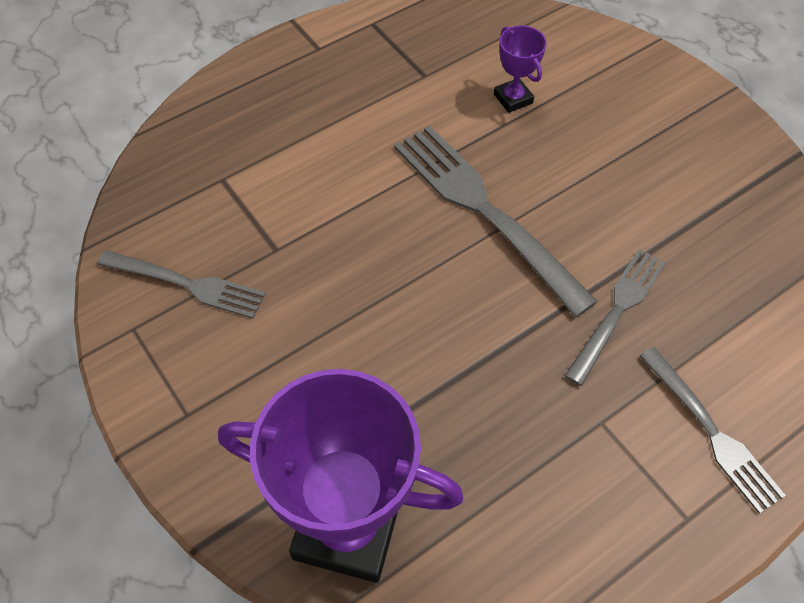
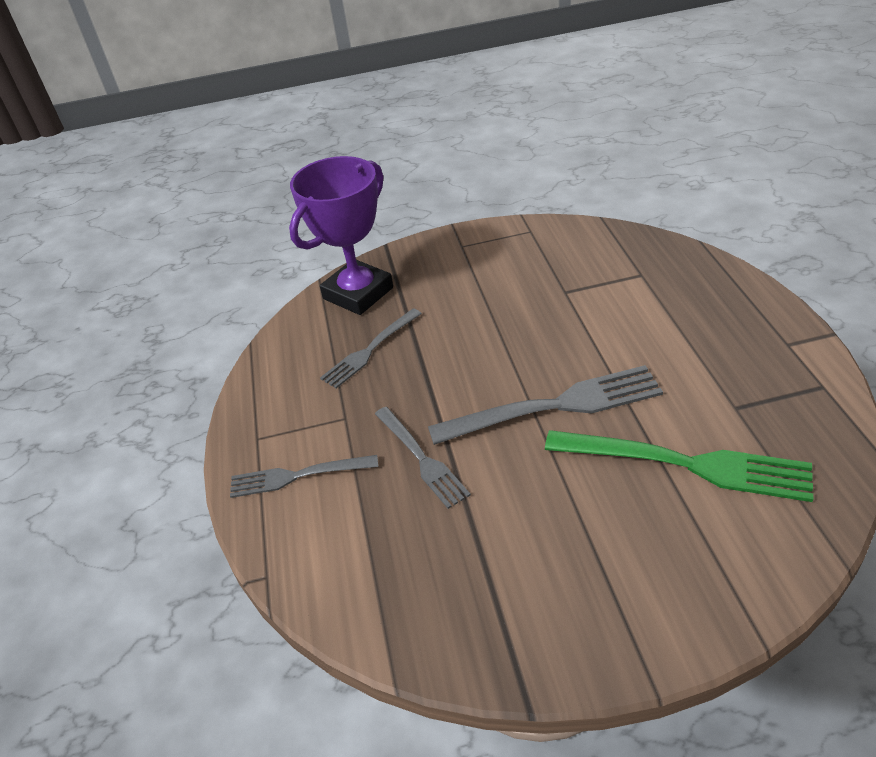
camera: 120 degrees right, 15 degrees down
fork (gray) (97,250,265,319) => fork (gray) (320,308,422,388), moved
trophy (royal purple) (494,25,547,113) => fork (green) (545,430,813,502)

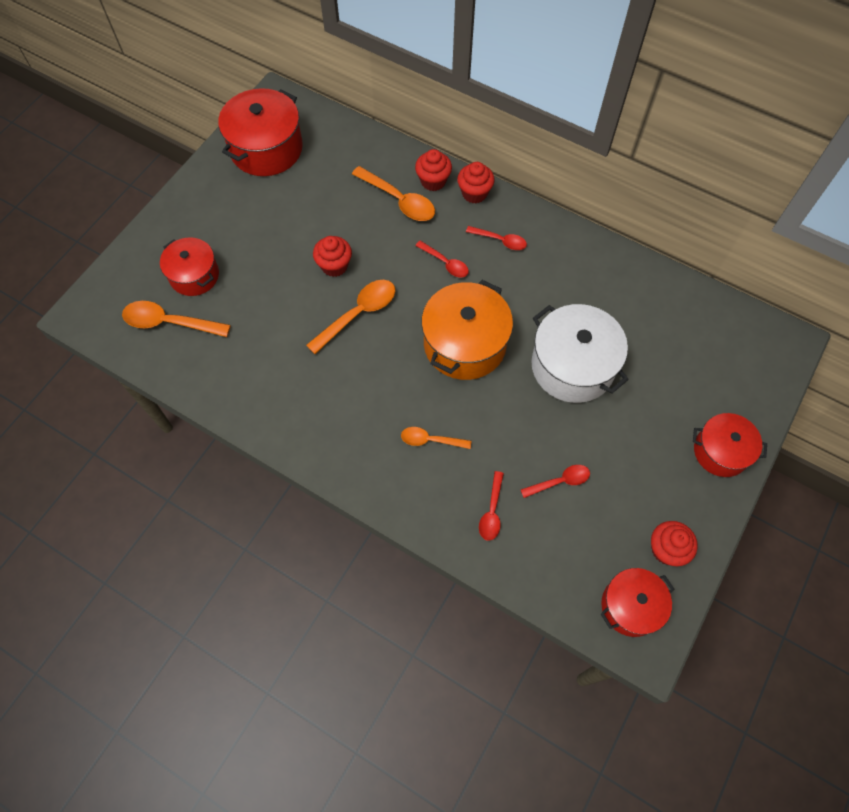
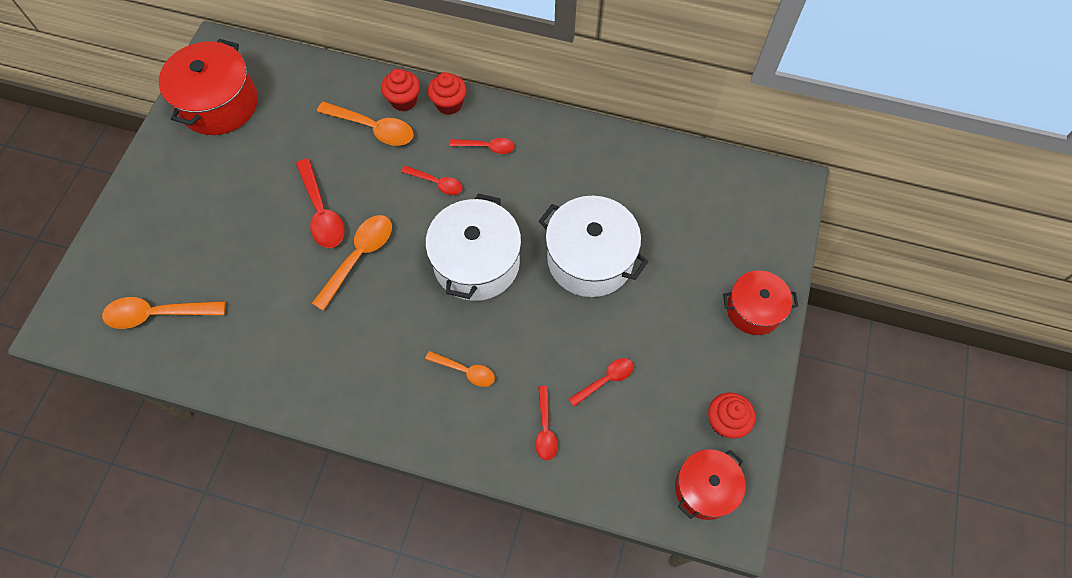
camera: 15 degrees left, 0 degrees up
cooking pot (scarlet) (160,237,219,296) => nothing
cupcake (scarlet) (313,236,352,277) => tablespoon (scarlet) (296,158,345,248)
cooking pot (orange-coloured) (421,280,513,380) => cooking pot (snow-white) (425,194,521,301)
tablespoon (orange-coloured) (401,427,471,449) => tablespoon (orange-coloured) (425,351,495,387), 150 degrees counterclockwise

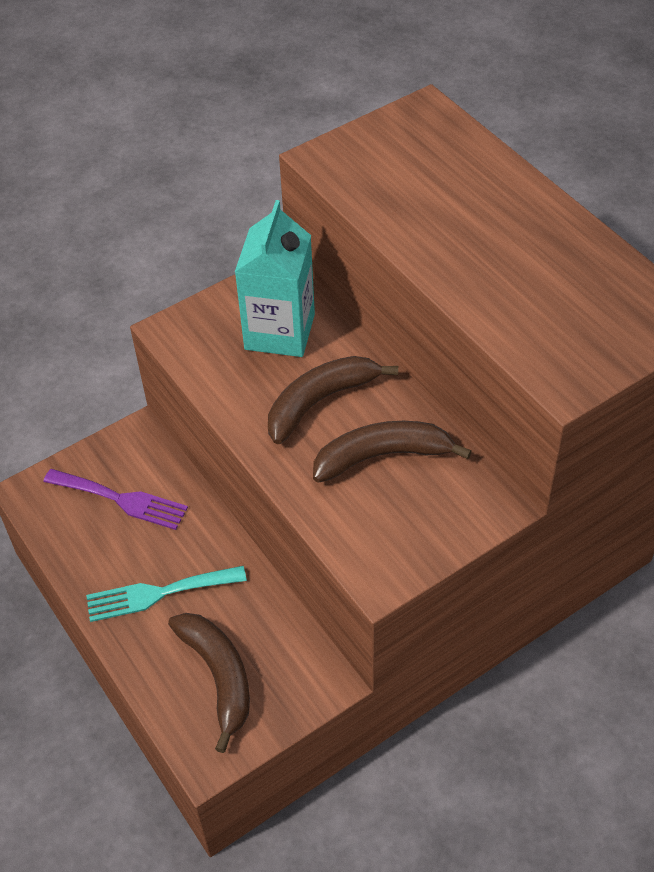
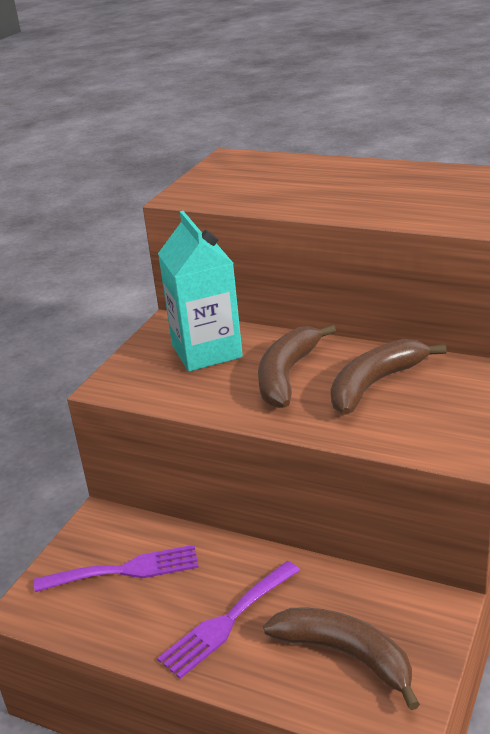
camera: 30 degrees left, 20 degrees down
fork (teal) (86,566,247,622) => fork (royal purple) (157,561,300,679)

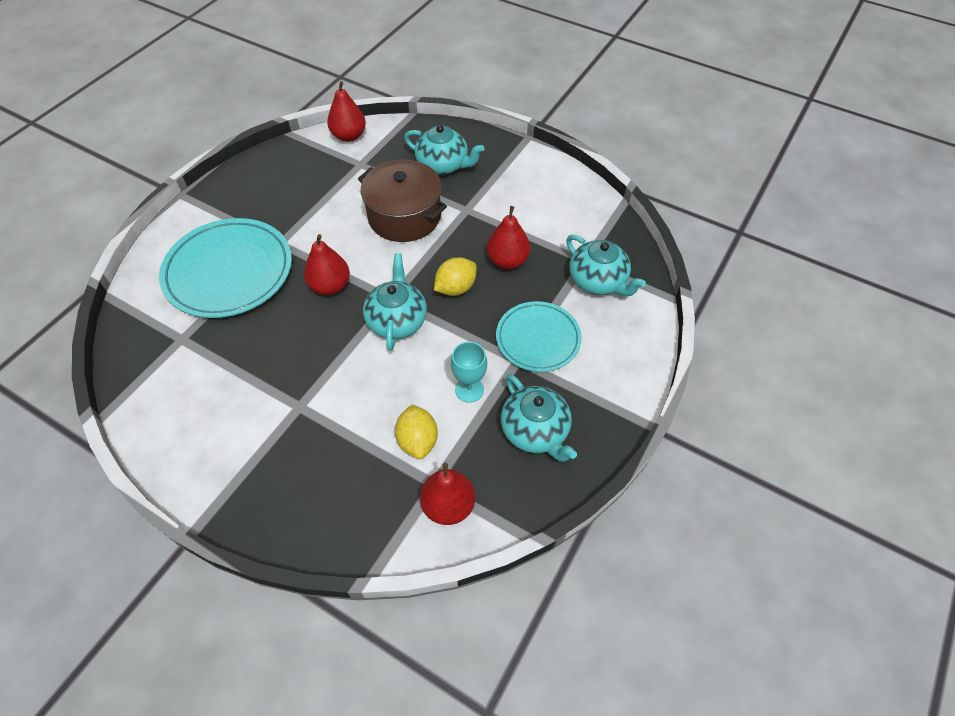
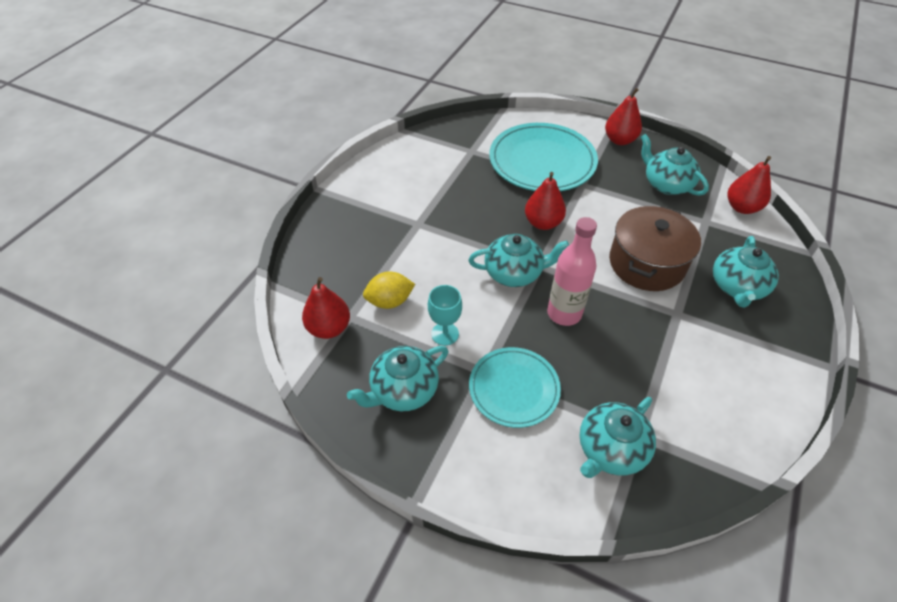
camera: 85 degrees right, 5 degrees down
nothing => tea pot (teal) (641,134,709,196)
toy pear (scarlet) (487,206,530,269) => toy pear (scarlet) (605,88,642,145), moved
toy lemon (golden) (434,257,477,296) => bottle (rose-pink) (547,217,597,326)

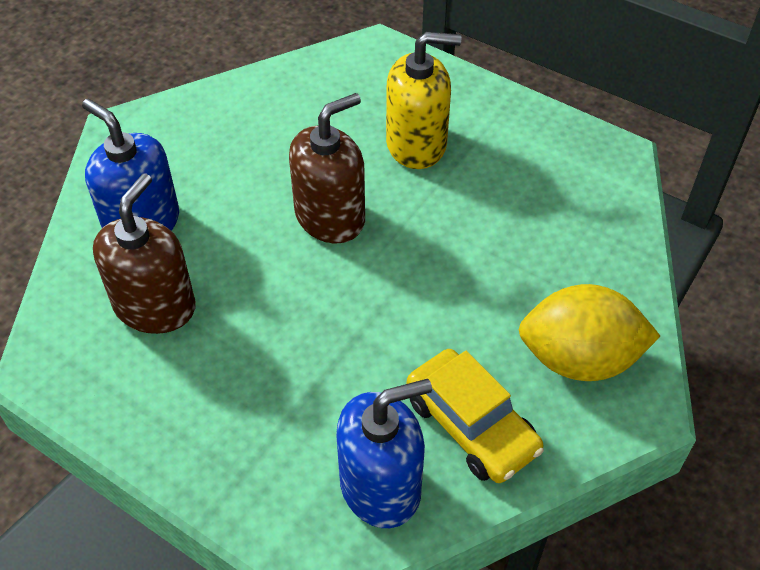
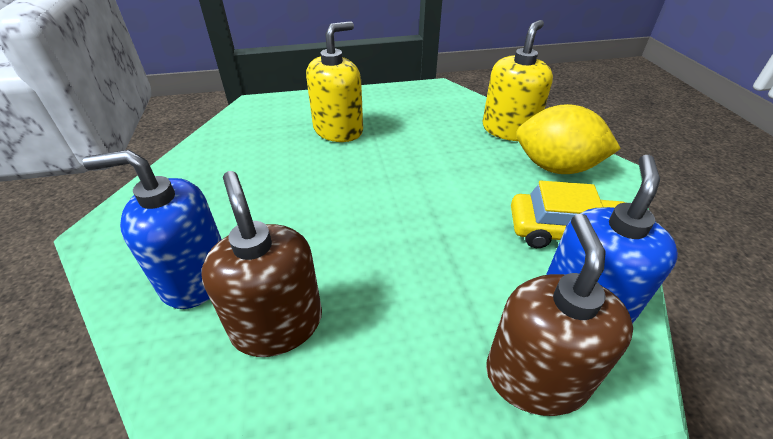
camera: 45 degrees left, 10 degrees down
nothing => soap pump (golden) (483,20,553,141)
soap pump (russet) (289,93,365,243) => soap pump (russet) (486,214,633,416), moved
toy lemon (golden) (518,284,660,381) => toy lemon (golden) (516,104,621,174), 60 degrees clockwise

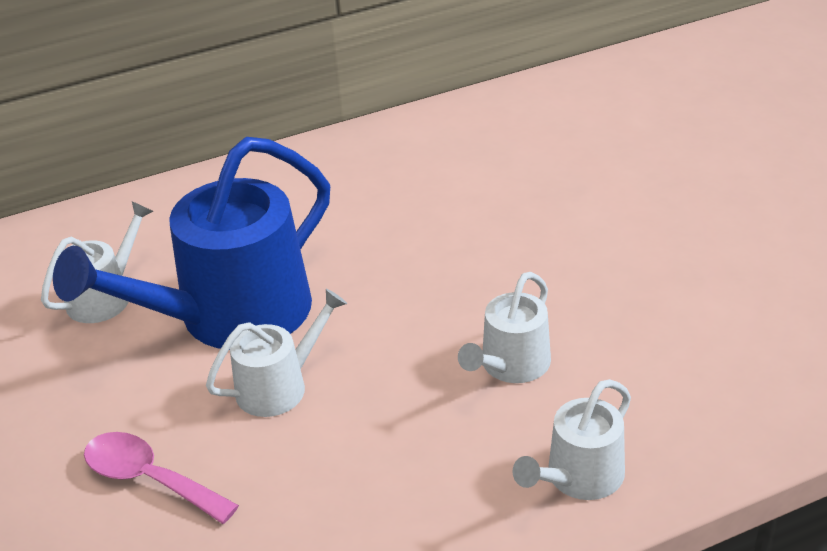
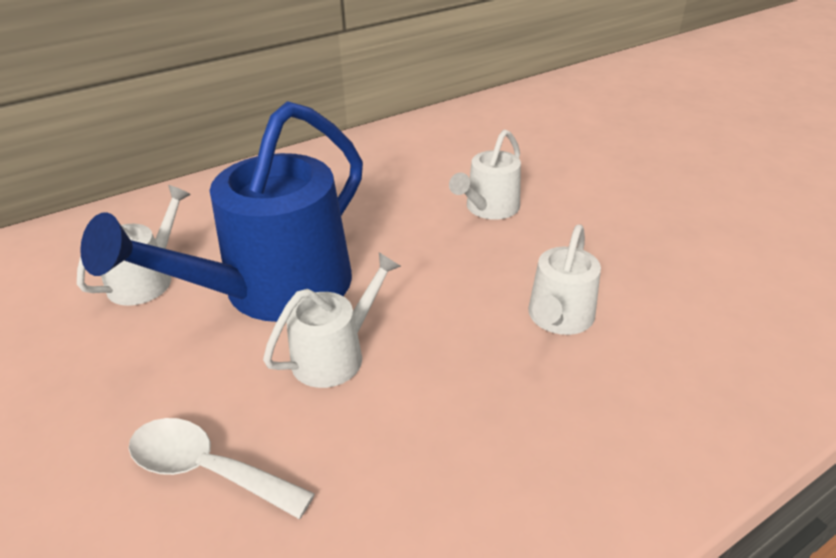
camera: 10 degrees left, 0 degrees up
watering can (snow-white) (513,379,631,500) => watering can (snow-white) (449,130,521,220), moved
tablespoon (rose-pink) (84,432,239,524) => tablespoon (snow-white) (128,418,315,519)

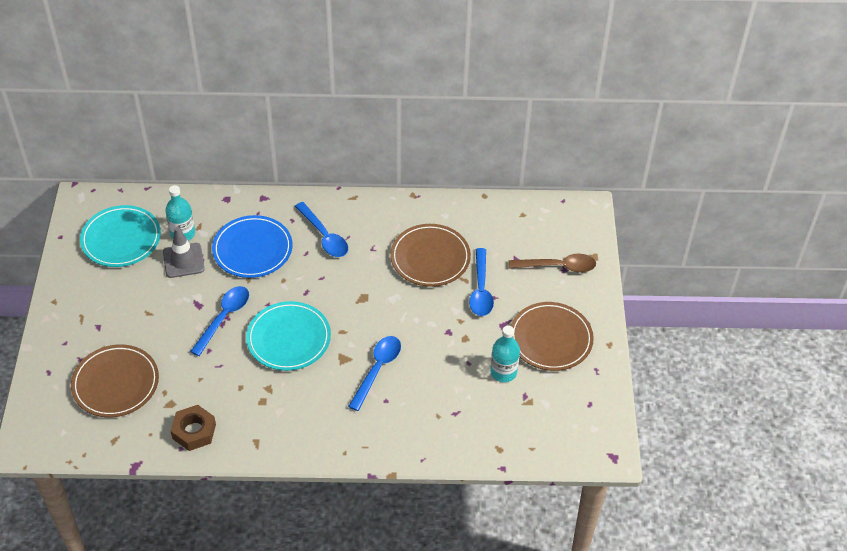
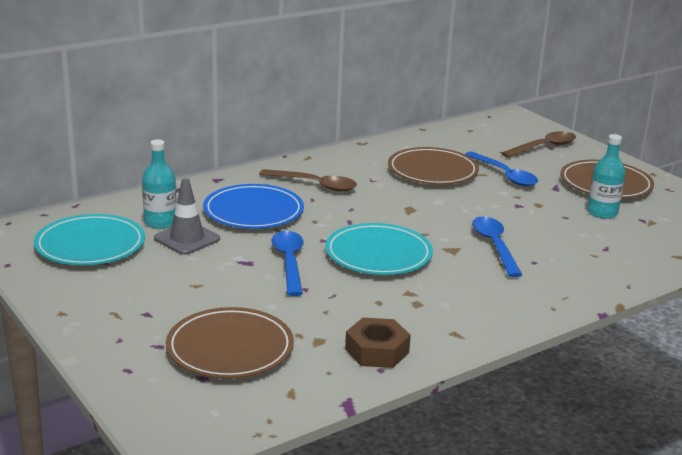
camera: 35 degrees left, 25 degrees down
tablespoon (royal blue) (295,202,348,257) => tablespoon (russet) (259,169,357,192)

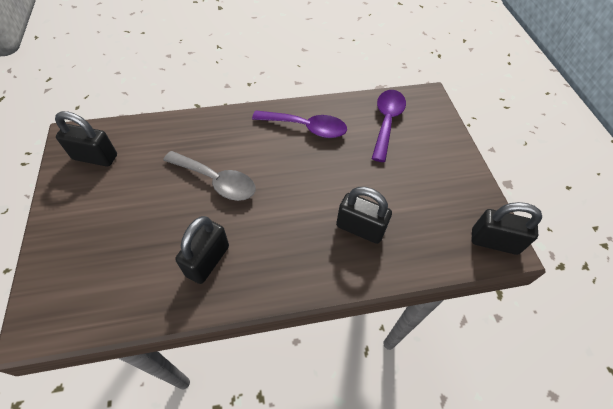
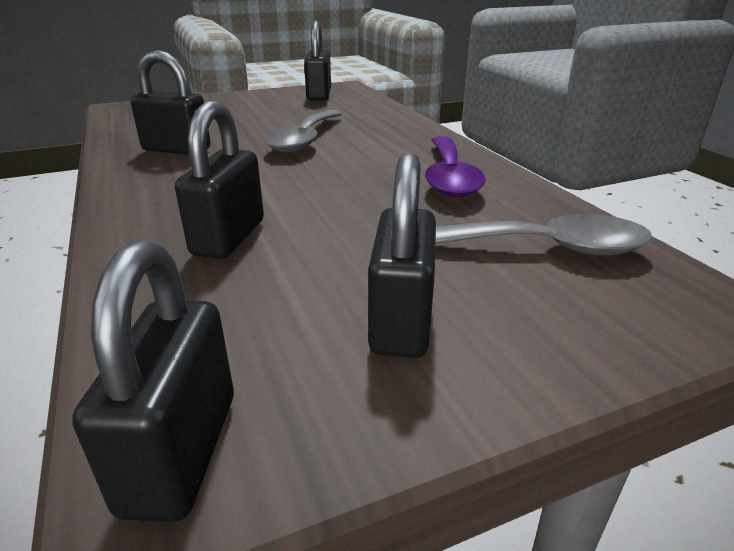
camera: 80 degrees right, 25 degrees down
nothing => padlock (jet-black) (368,152,436,358)
tablespoon (royal purple) (372,90,406,162) => tablespoon (gray) (435,214,653,256)

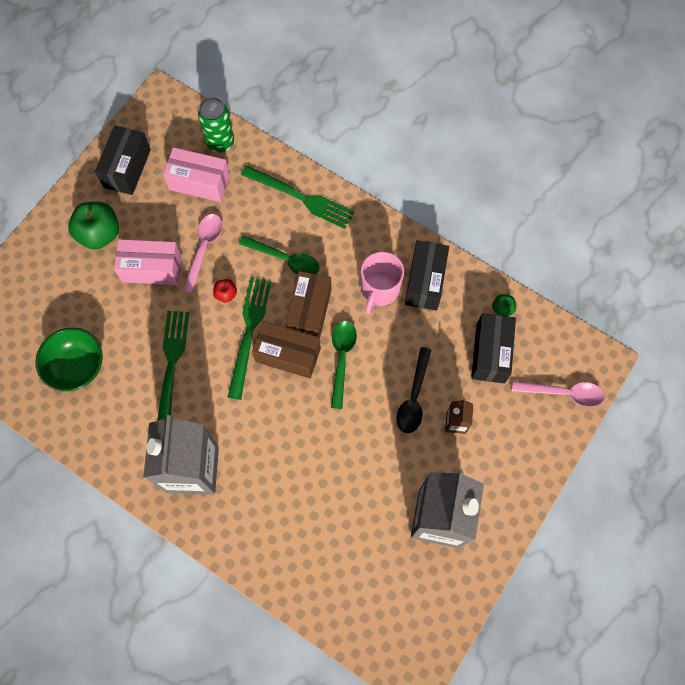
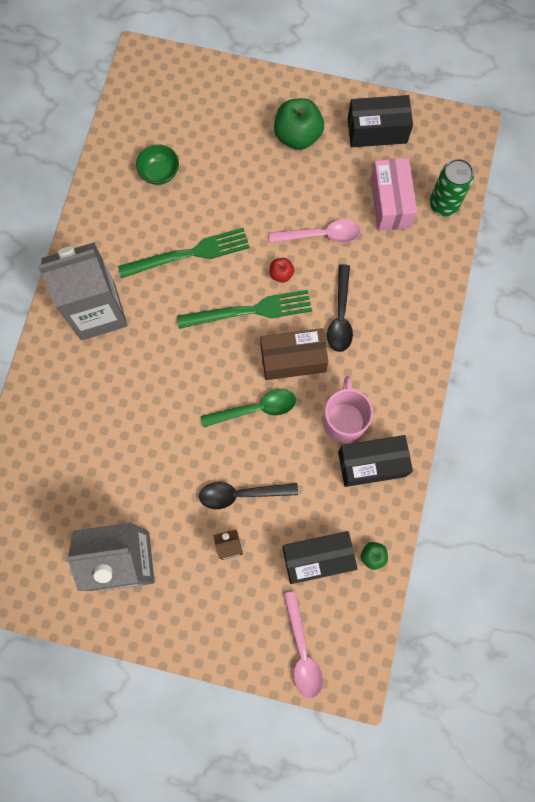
camera: 70 degrees right, 5 degrees up
parcel (rose-pink) (114,239,182,285) => nothing
fork (green) (241,165,355,229) => nothing
parcel (russet) (252,321,321,378) => nothing
tablespoon (green) (239,236,320,274) => tablespoon (jet-black) (327,264,353,352)
mug (rose-pink) (361,251,404,315) => mug (rose-pink) (323,376,373,443), 90 degrees clockwise
deep dish (green) (35,328,103,391) => deep dish (green) (136,144,179,185), x0.66

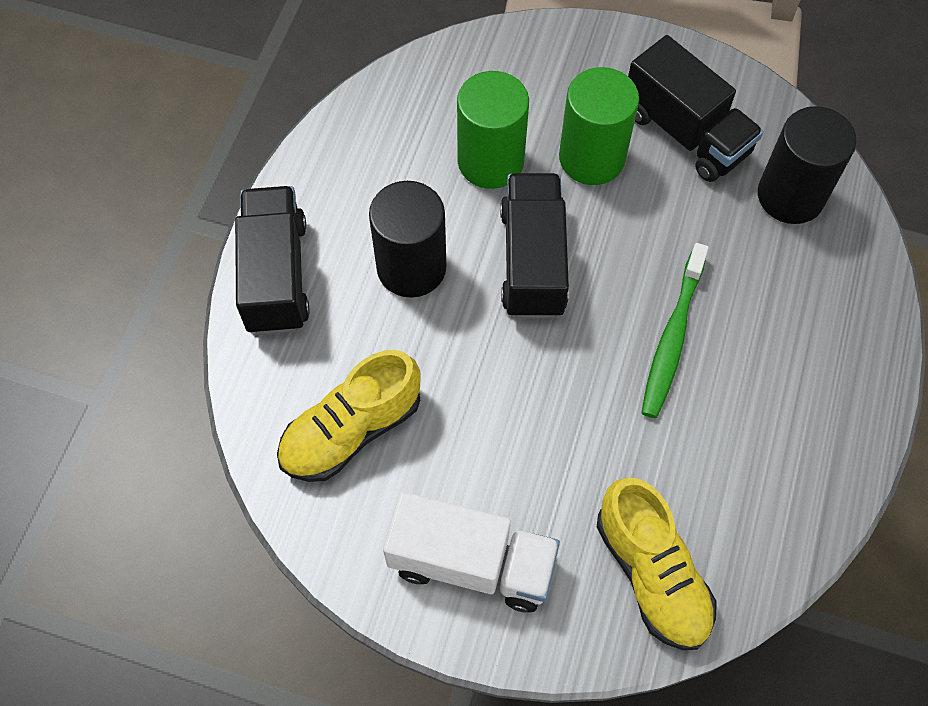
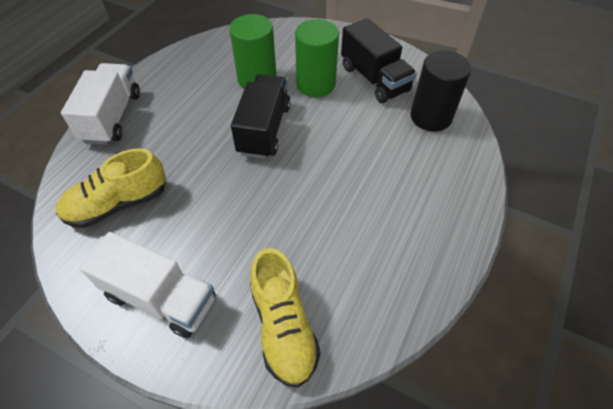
camera: 10 degrees right, 10 degrees down
cylinder (jet-black) (369,181,446,298) => nothing
toothbrush (green) (641,243,709,418) => nothing
toy truck (jet-black) (235,186,310,335) => toy truck (snow-white) (61,63,140,145)

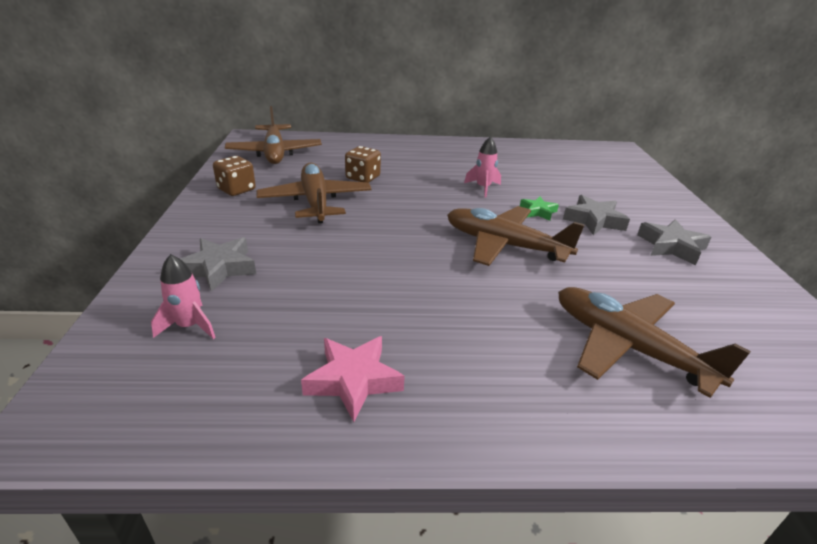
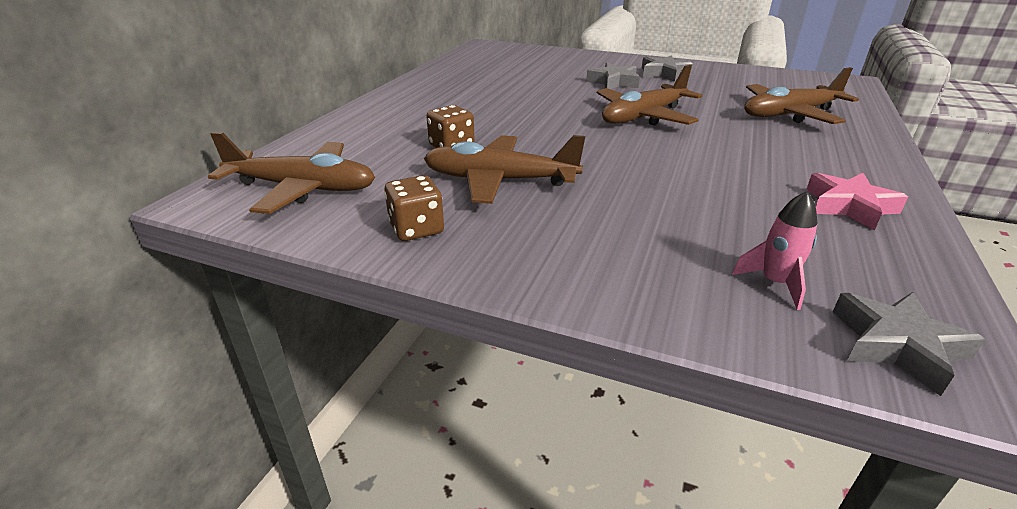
camera: 65 degrees left, 0 degrees up
rocket (rose-pink) (464,136,501,197) => nothing
star (green) (520,197,559,221) => nothing
star (gray) (180,237,256,292) => star (gray) (832,292,985,396), moved

